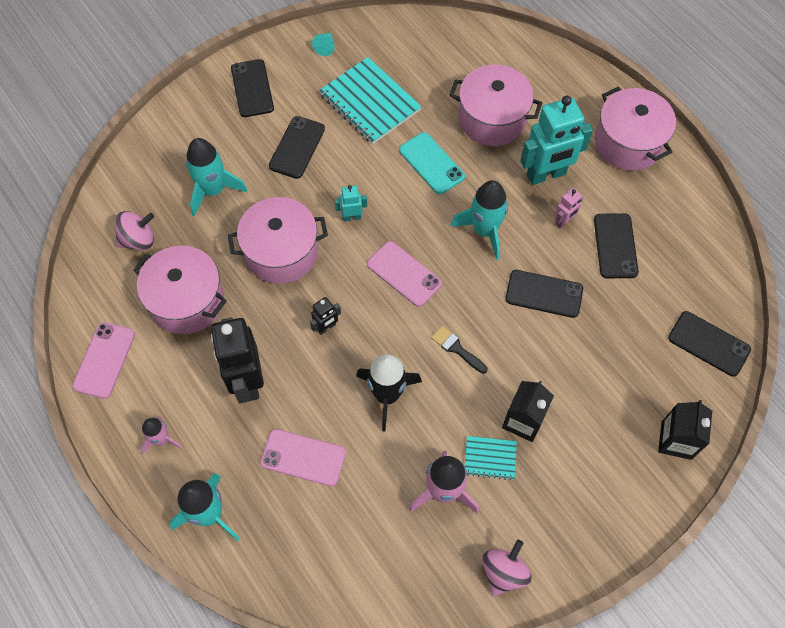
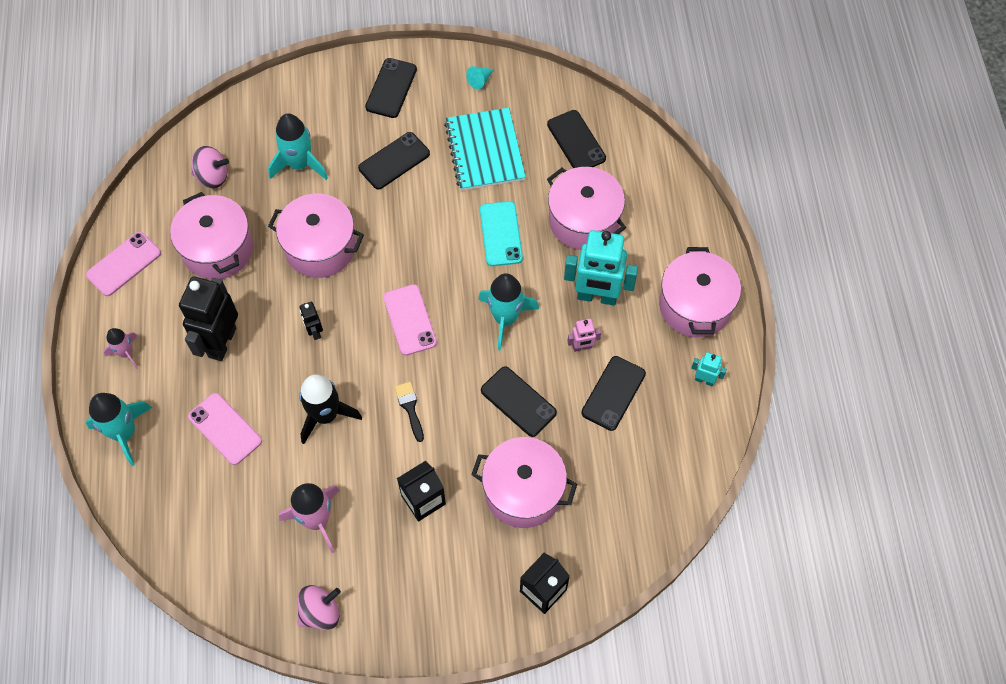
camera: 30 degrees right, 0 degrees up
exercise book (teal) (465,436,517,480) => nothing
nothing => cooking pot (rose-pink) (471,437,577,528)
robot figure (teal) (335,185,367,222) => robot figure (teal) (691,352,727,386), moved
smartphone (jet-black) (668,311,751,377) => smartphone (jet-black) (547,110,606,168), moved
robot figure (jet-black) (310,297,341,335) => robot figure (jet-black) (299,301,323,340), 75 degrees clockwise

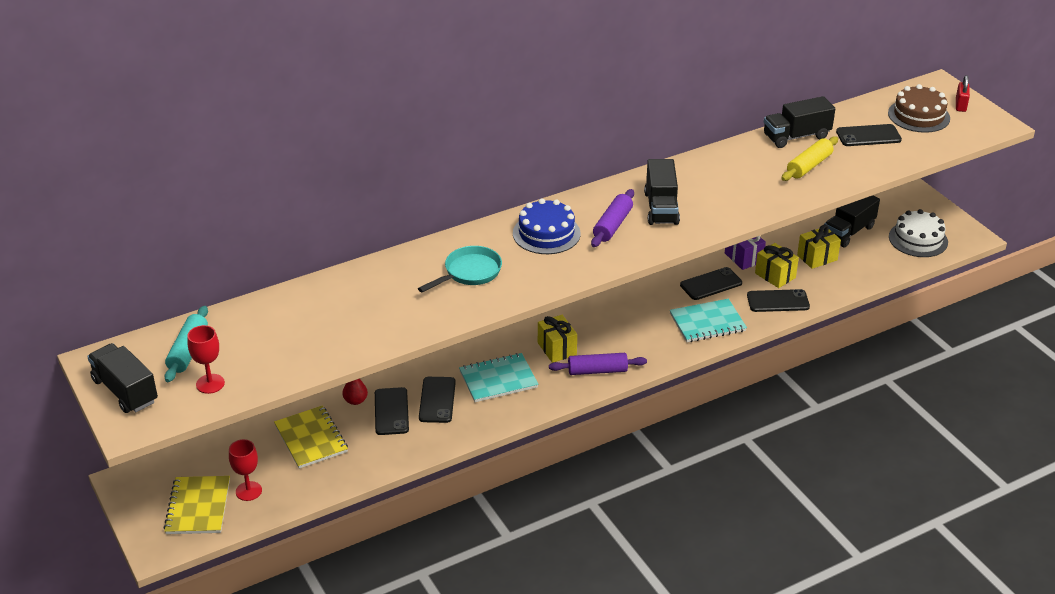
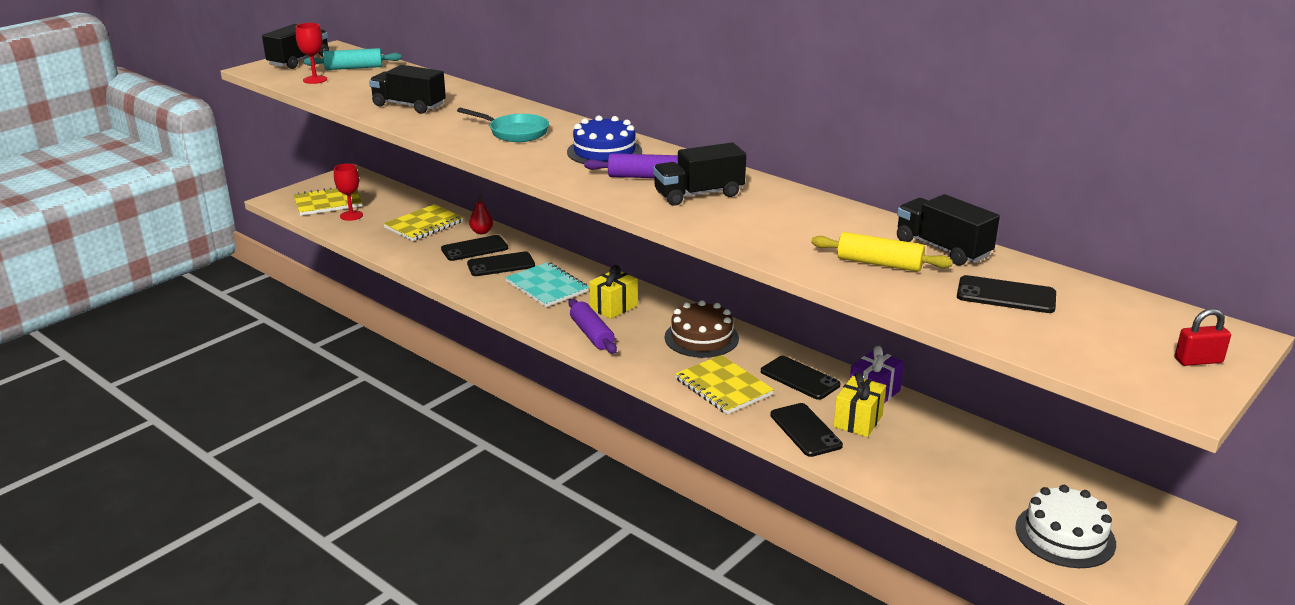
camera: 70 degrees right, 10 degrees down
present (golden) (797,225,841,269) => nothing
toy truck (jet-black) (824,195,880,248) => toy truck (jet-black) (369,65,446,114), moved
cake (russet) (888,84,950,133) => cake (russet) (664,300,739,358), moved
exercise book (teal) (670,299,747,342) => exercise book (golden) (675,355,774,414)
smartphone (jet-black) (836,124,902,146) => smartphone (jet-black) (957,275,1056,313), 45 degrees counterclockwise

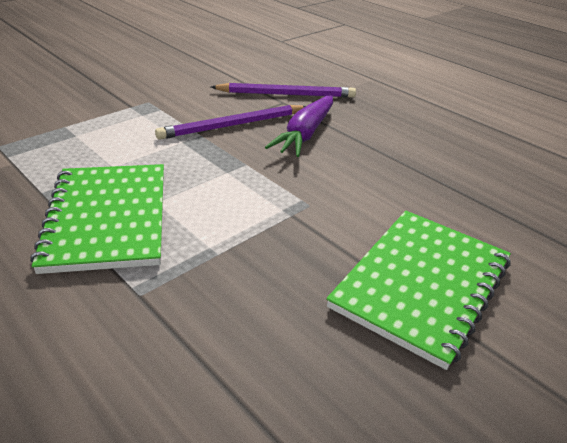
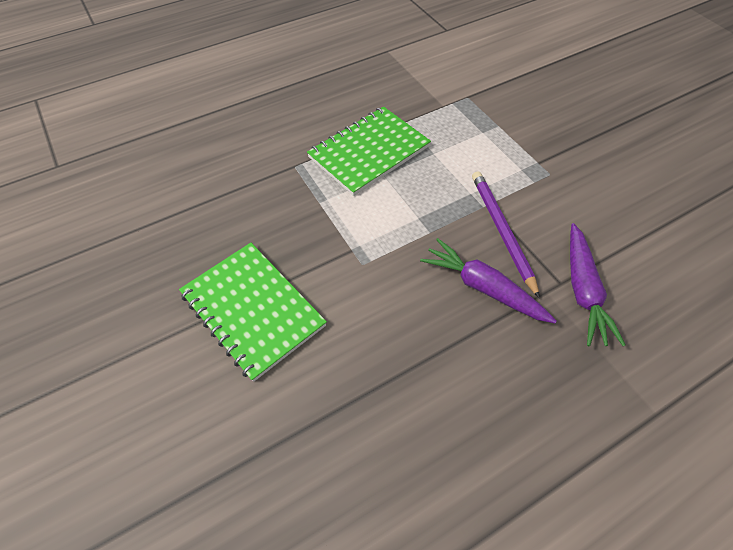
camera: 105 degrees right, 20 degrees up
lead pencil (royal purple) (211,83,356,98) => toy carrot (royal purple) (570,223,625,346)
exercise book (green) (30,164,164,274) => exercise book (green) (307,106,431,196), 45 degrees counterclockwise

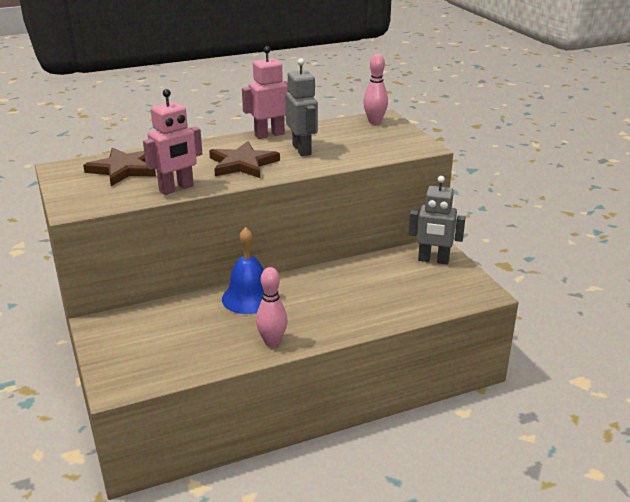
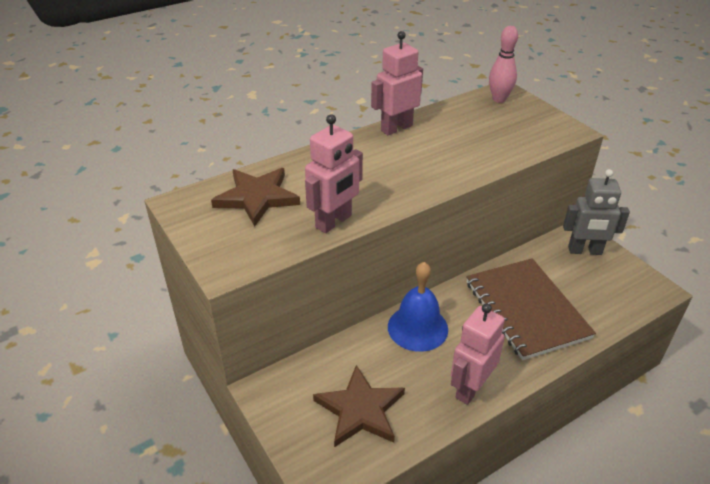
camera: 10 degrees left, 10 degrees up
robot figure (gray) (285,58,318,156) => nothing
nothing => exercise book (russet) (466,258,596,360)
star (russet) (209,141,280,178) => star (russet) (313,365,405,447), moved
skittle (rose-pink) (256,267,288,347) => robot figure (rose-pink) (451,303,505,405)

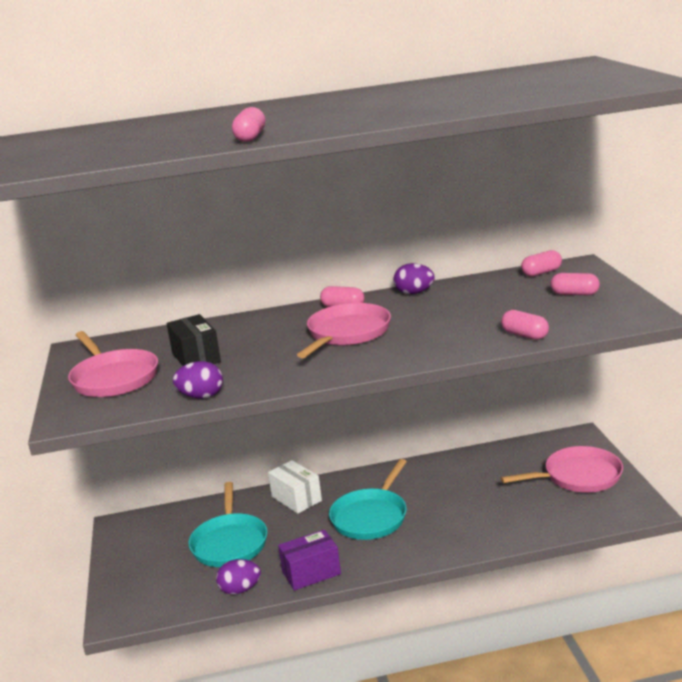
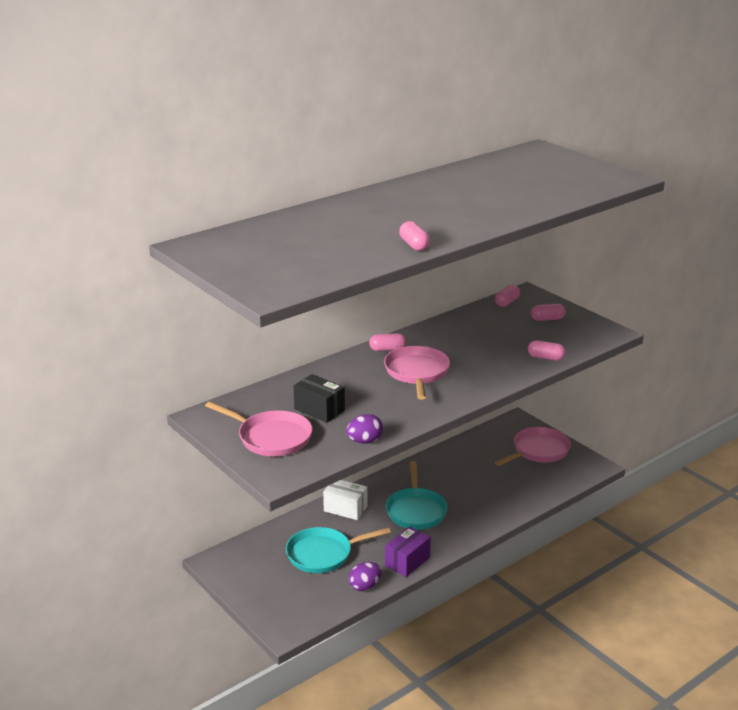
camera: 30 degrees left, 5 degrees up
toy egg (royal purple) (394,263,434,294) => nothing
skillet (teal) (188,482,268,567) => skillet (teal) (286,527,391,573), 105 degrees clockwise

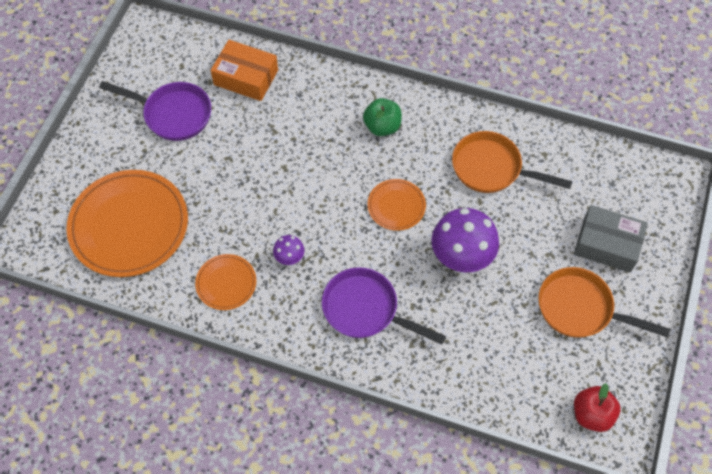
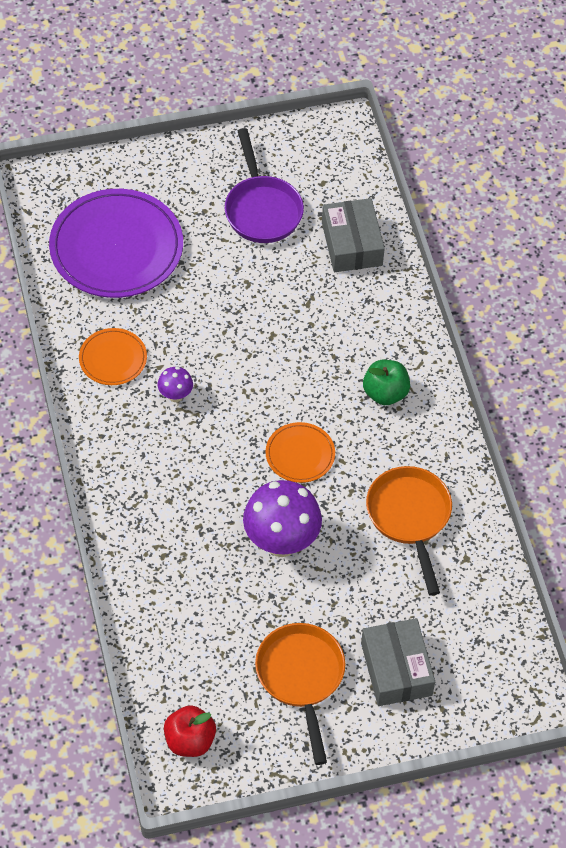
camera: 55 degrees right, 5 degrees down
skillet (royal purple) (322,267,446,345) => nothing
flat dish (orange-coloured) (66,170,188,277) => flat dish (royal purple) (49,189,183,298)
parcel (orange-coloured) (210,40,278,101) => parcel (gray) (322,198,385,272)

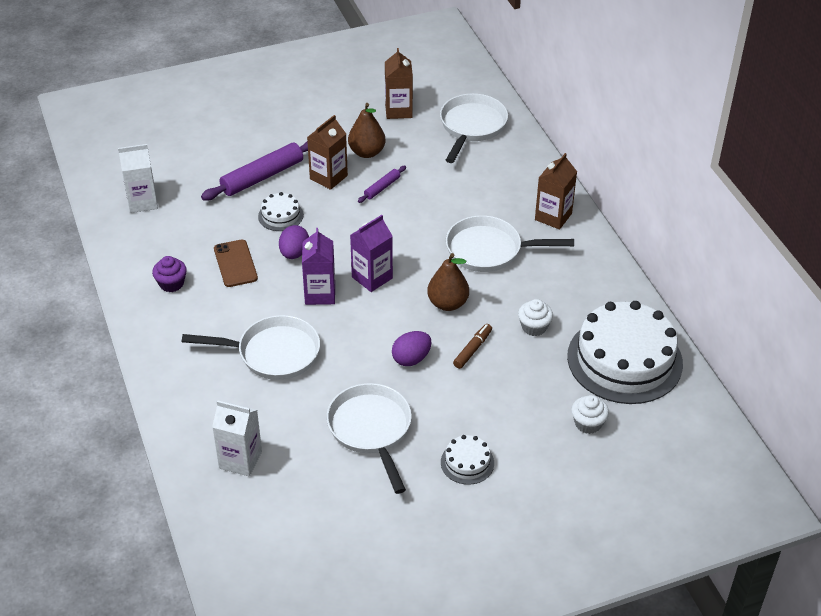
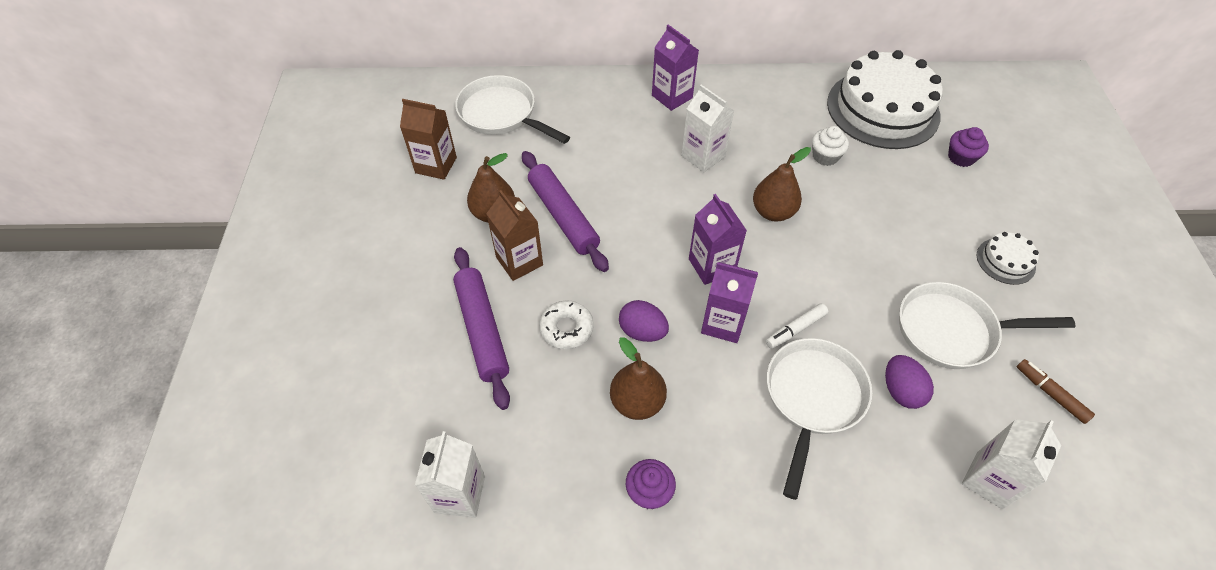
camera: 70 degrees left, 10 degrees up
nothing => marker pen (snow-white) (766,303,828,349)
toy egg (royal purple) (392,331,432,366) => toy egg (royal purple) (885,355,934,409), moved
marker pen (russet) (453,324,492,369) => marker pen (russet) (1017,359,1095,424), moved
smartphone (russet) (214,240,258,287) => toy pear (russet) (610,337,667,420)
cake (snow-white) (258,192,304,231) => donut (snow-white) (539,300,594,349)
skillet (snow-white) (446,215,574,272) => carton (snow-white) (681,85,735,172)
carton (russet) (535,153,577,230) => carton (royal purple) (652,25,699,111)
cupcake (snow-white) (571,395,609,434) => cupcake (royal purple) (948,127,989,167)
pastry roller (royal purple) (358,166,406,203) => pastry roller (royal purple) (522,151,609,272), x2.00

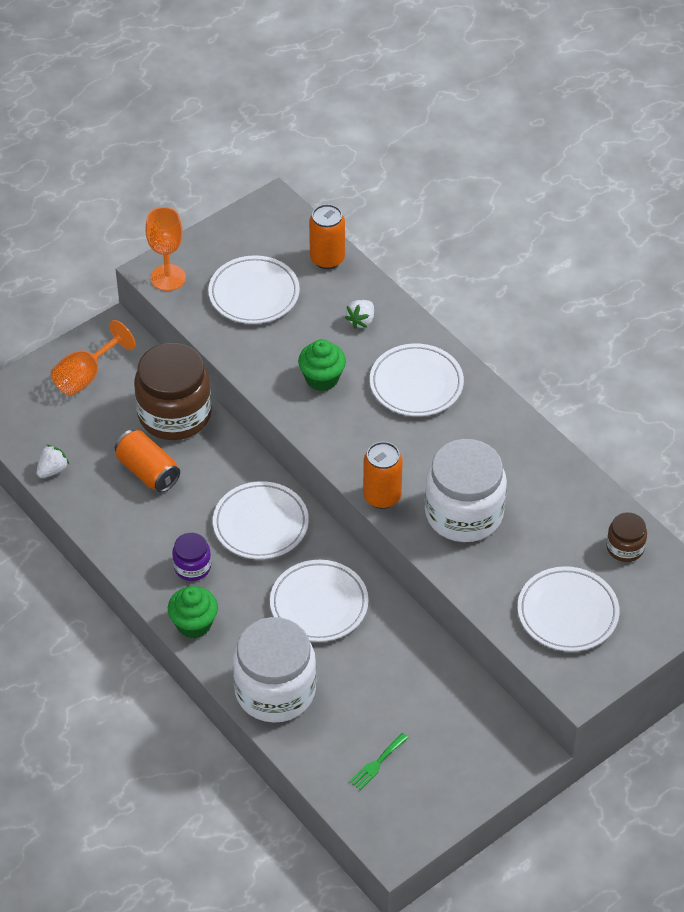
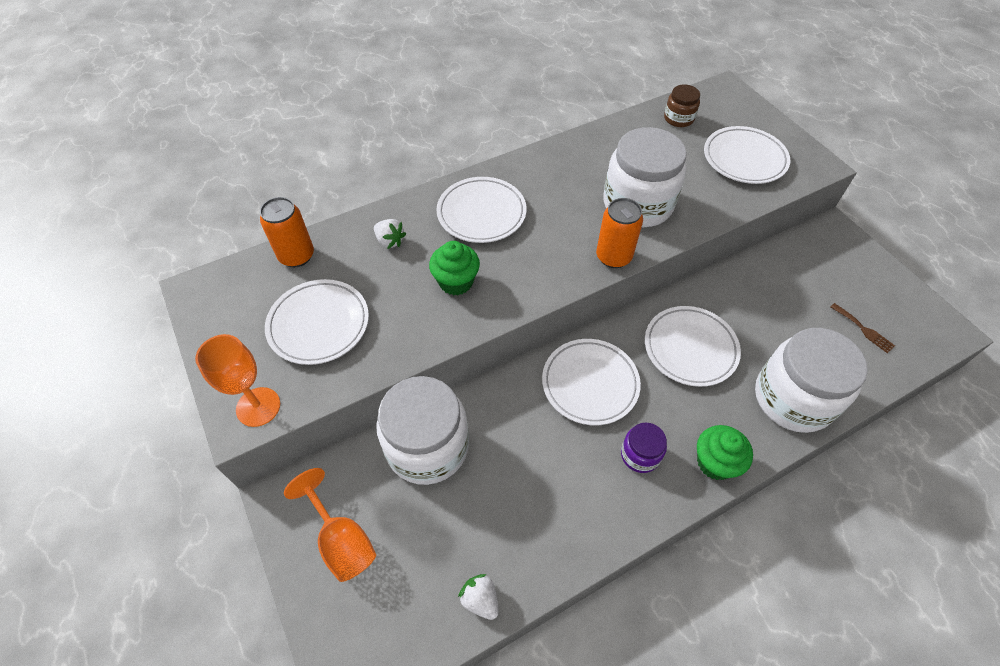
camera: 80 degrees left, 5 degrees up
tin (orange-coloured) (115,430,180,493) => nothing
jar (russet) (134,343,212,440) => jar (snow-white) (376,376,469,485)
fork (green) (349,733,408,790) => fork (russet) (830,303,895,353)

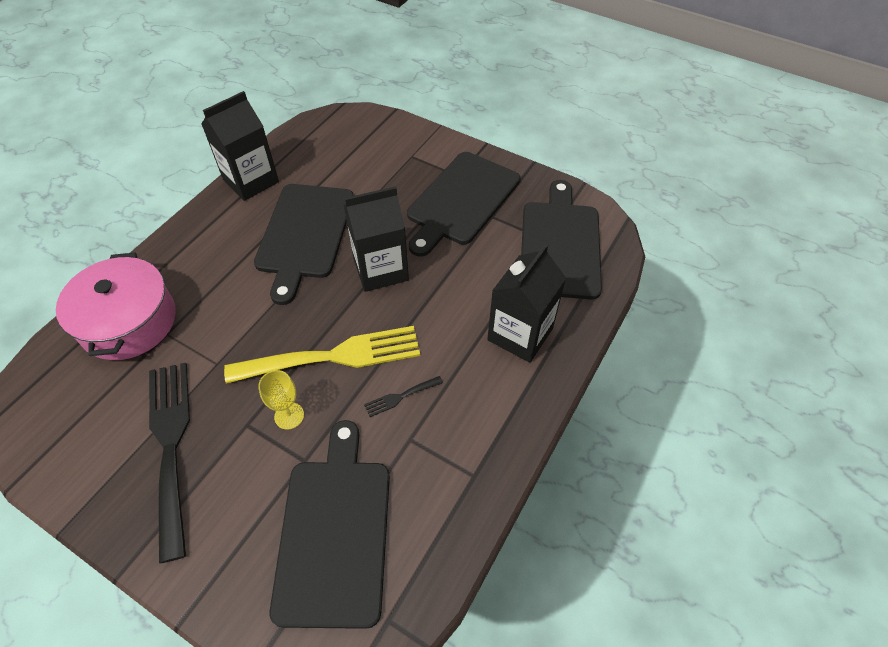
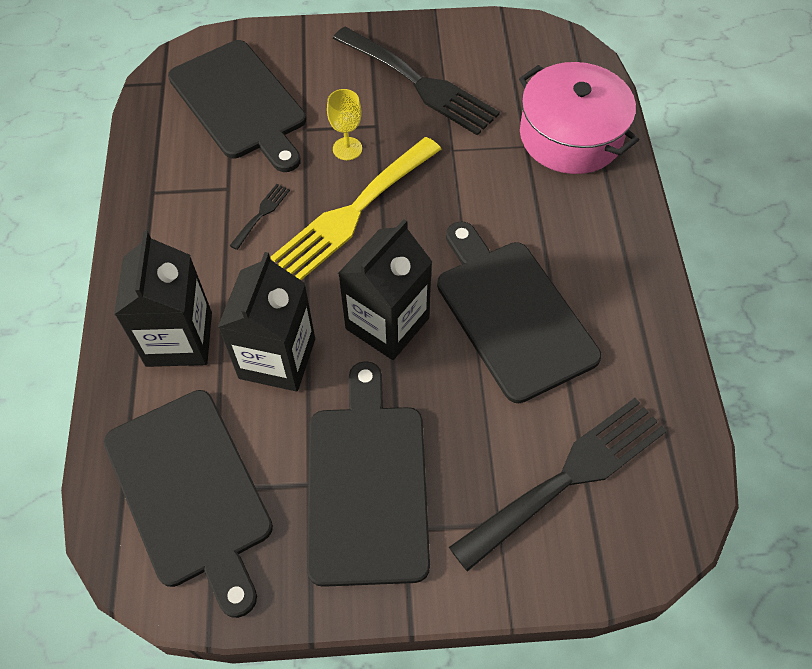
camera: 145 degrees right, 5 degrees up
nothing => fork (jet-black) (449,398,667,572)
carton (jet-black) (201,91,279,201) => carton (jet-black) (218,252,315,391), moved

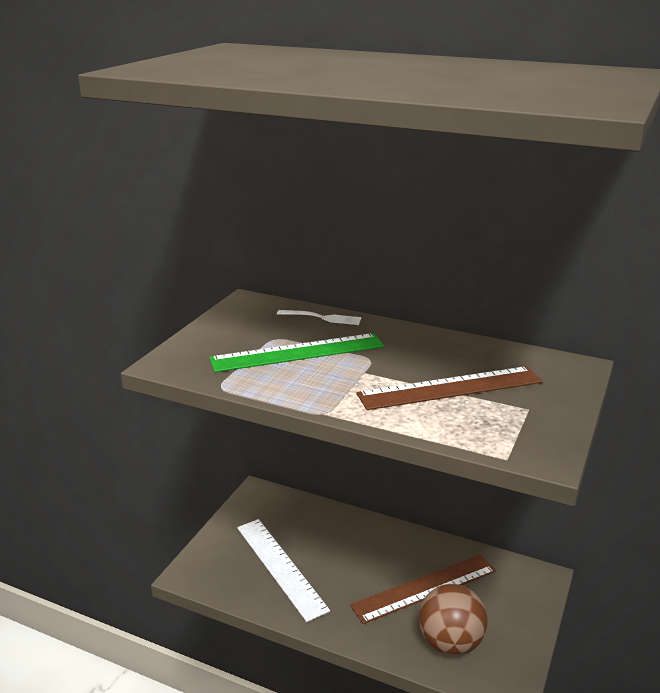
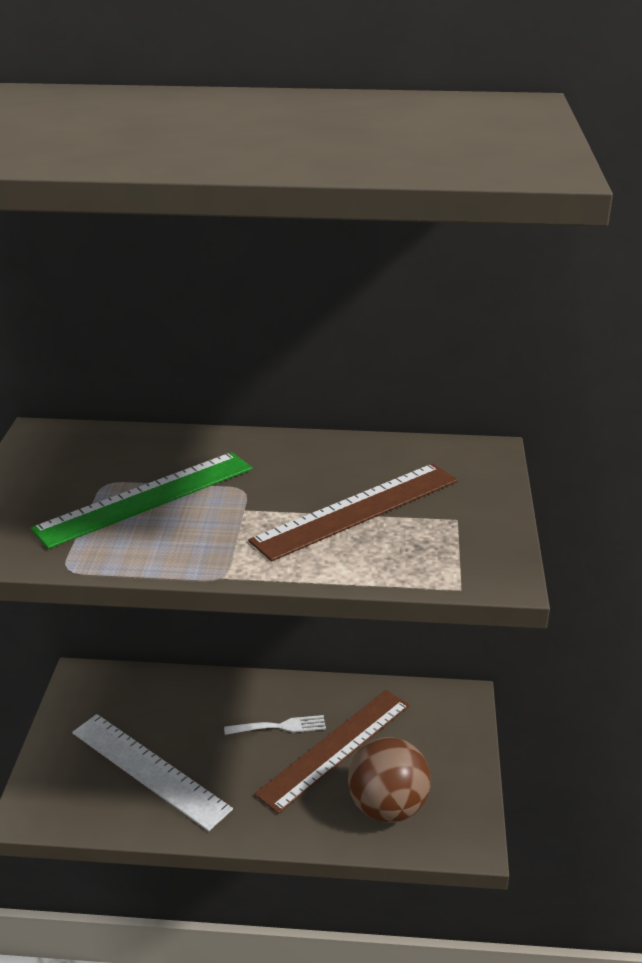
camera: 20 degrees left, 5 degrees up
fork (snow-white) (277,310,362,325) => fork (snow-white) (224,715,326,735), moved

